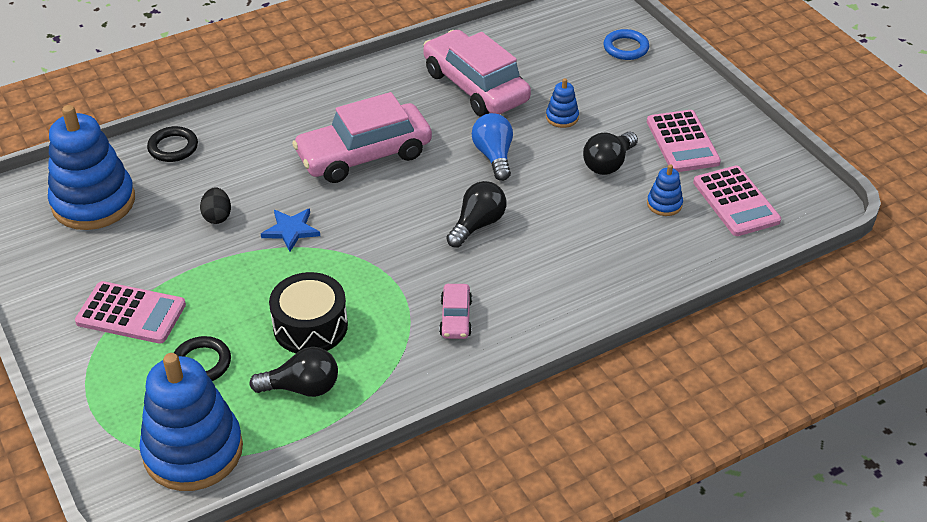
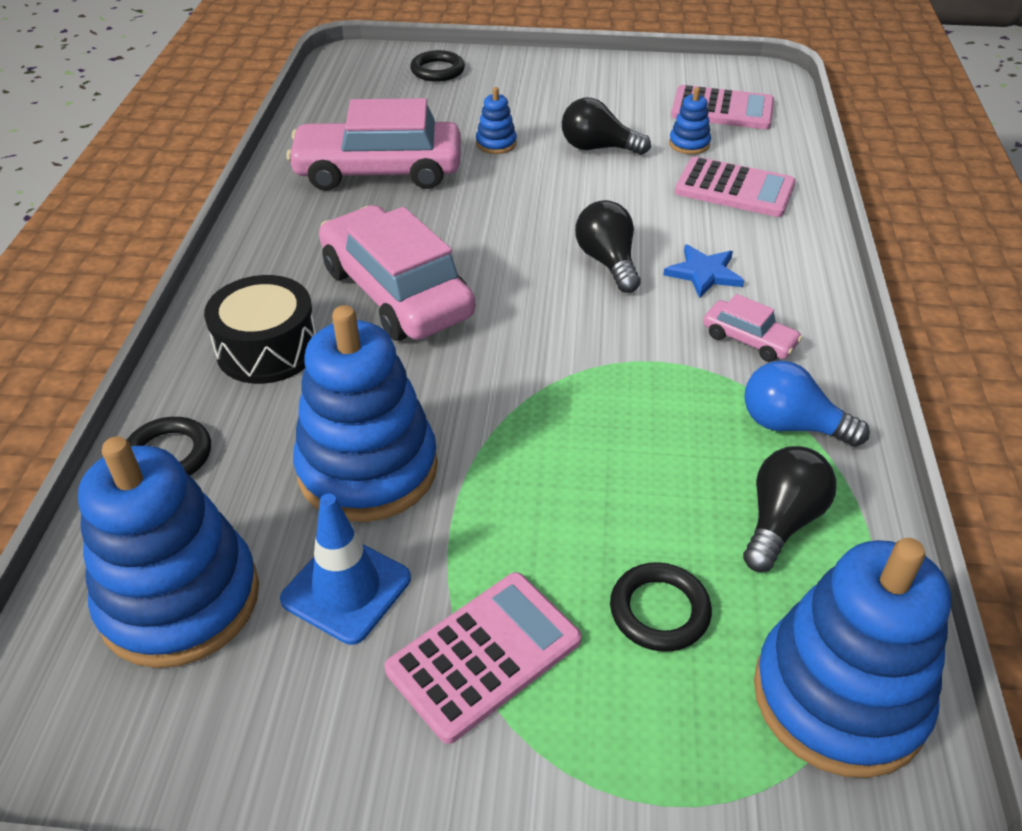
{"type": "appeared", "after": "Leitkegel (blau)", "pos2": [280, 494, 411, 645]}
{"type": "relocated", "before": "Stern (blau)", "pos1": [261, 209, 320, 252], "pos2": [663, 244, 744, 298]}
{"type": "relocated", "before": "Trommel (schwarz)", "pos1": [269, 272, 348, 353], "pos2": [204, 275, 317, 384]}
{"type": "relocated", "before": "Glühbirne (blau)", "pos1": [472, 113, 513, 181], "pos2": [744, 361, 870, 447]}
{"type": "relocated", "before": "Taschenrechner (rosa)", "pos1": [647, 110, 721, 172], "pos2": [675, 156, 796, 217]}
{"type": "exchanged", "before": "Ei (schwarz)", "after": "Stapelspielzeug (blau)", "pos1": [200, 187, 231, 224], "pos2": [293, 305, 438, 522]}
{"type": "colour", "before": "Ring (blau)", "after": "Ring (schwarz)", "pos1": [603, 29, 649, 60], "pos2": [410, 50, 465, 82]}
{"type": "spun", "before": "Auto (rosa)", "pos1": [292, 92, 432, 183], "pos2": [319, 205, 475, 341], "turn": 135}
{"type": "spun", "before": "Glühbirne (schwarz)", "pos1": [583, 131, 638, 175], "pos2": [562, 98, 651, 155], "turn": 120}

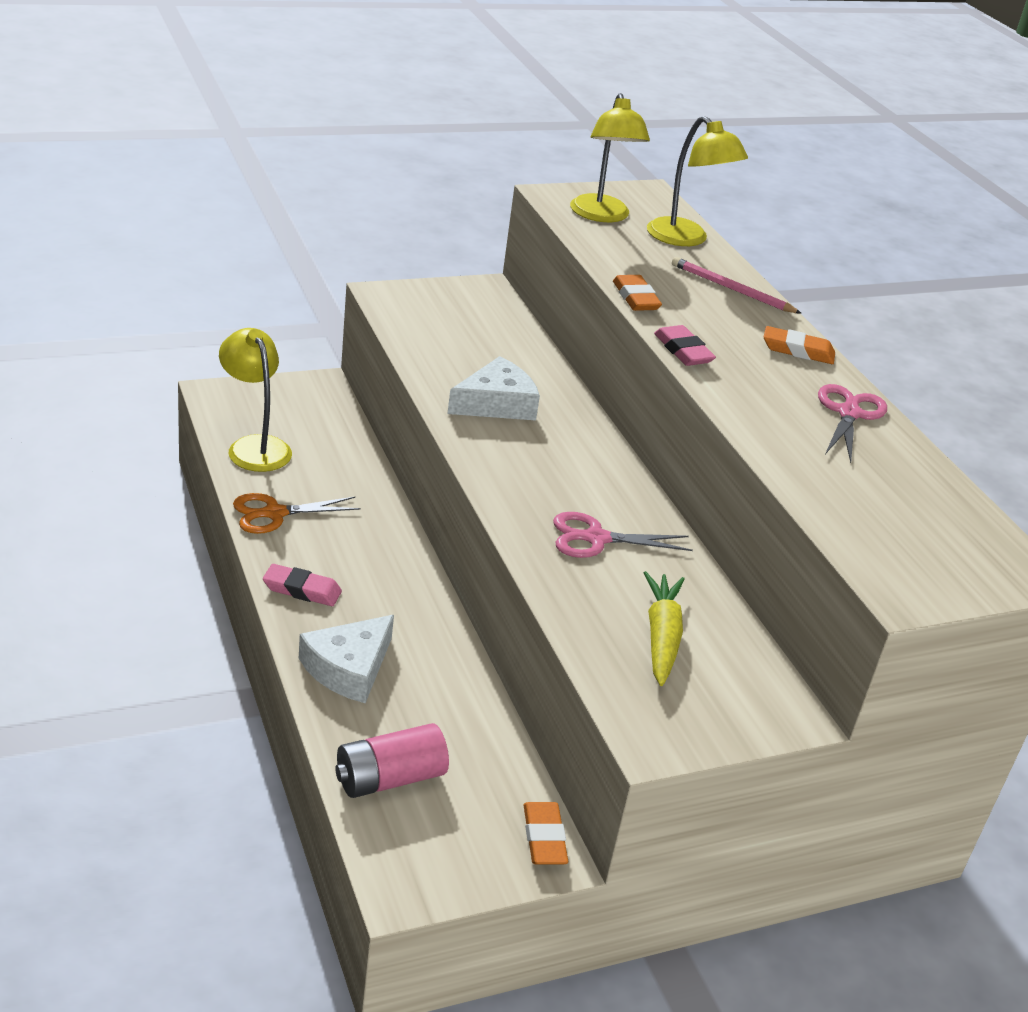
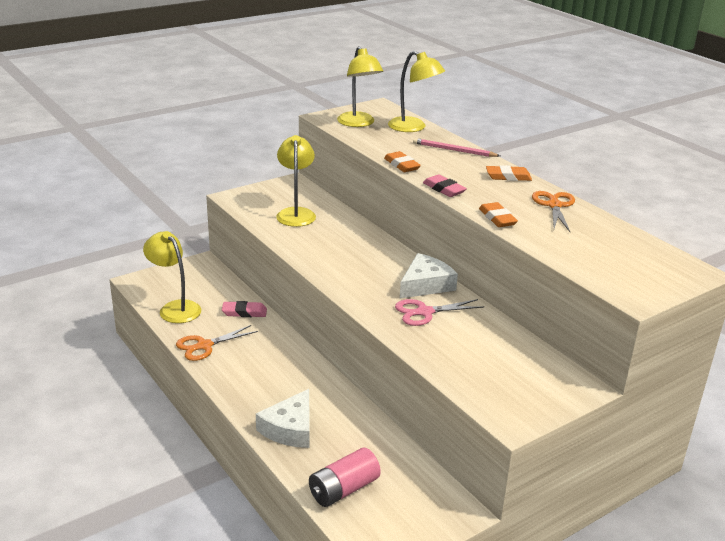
{"type": "missing", "before": "Karotte (gelb)", "pos1": [644, 571, 684, 686]}
{"type": "appeared", "after": "Lampe (gelb)", "pos2": [276, 135, 316, 227]}
{"type": "relocated", "before": "Radiergummi (rosa)", "pos1": [263, 564, 342, 606], "pos2": [222, 301, 267, 317]}
{"type": "relocated", "before": "Käse (weiß)", "pos1": [447, 356, 540, 421], "pos2": [400, 253, 458, 298]}
{"type": "relocated", "before": "Radiergummi (orange)", "pos1": [524, 802, 568, 865], "pos2": [479, 202, 518, 227]}
{"type": "colour", "before": "Schere (rosa)", "after": "Schere (orange)", "pos1": [818, 384, 887, 463], "pos2": [532, 191, 575, 232]}

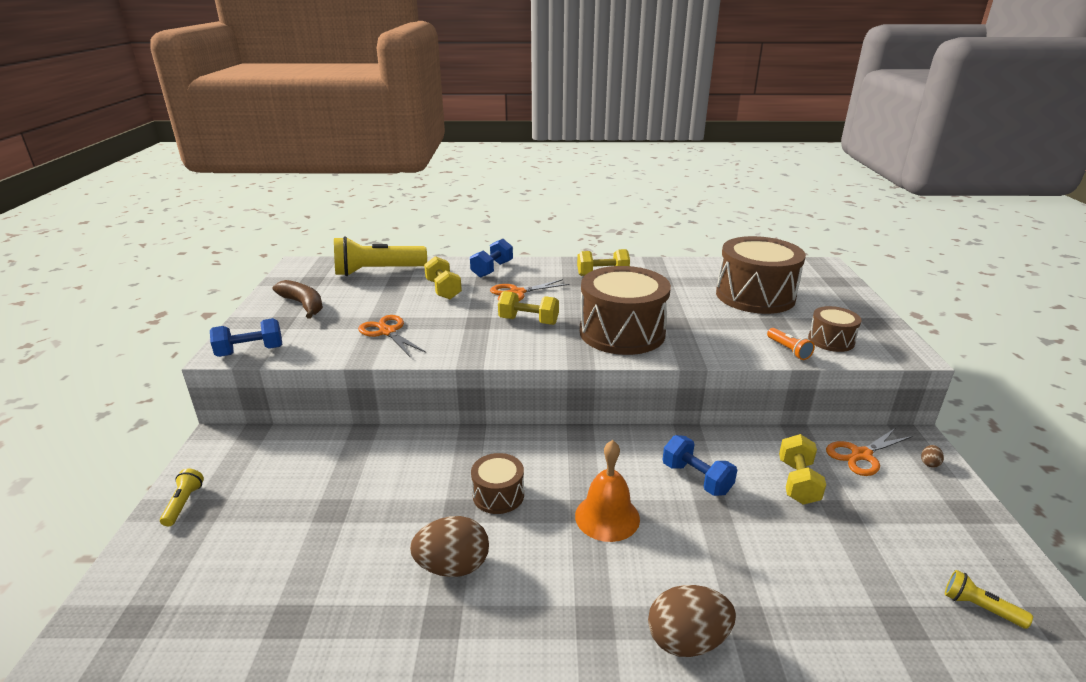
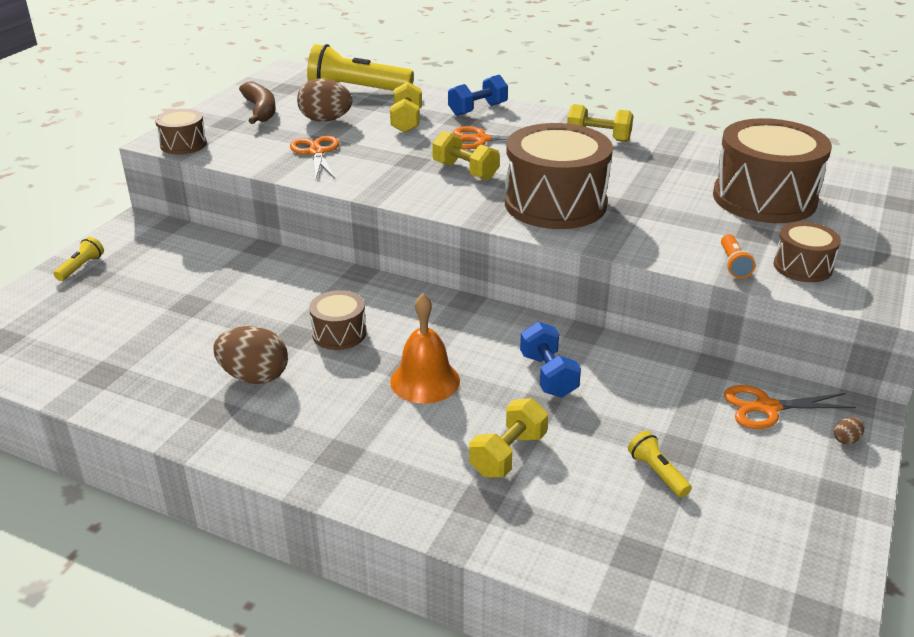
{"type": "relocated", "before": "Ei (braun)", "pos1": [648, 585, 736, 657], "pos2": [297, 78, 352, 122]}
{"type": "relocated", "before": "Hantel (gelb)", "pos1": [779, 434, 826, 505], "pos2": [469, 398, 548, 477]}
{"type": "relocated", "before": "Taschenlampe (gelb)", "pos1": [945, 570, 1033, 629], "pos2": [628, 431, 691, 497]}
{"type": "exchanged", "before": "Hantel (blau)", "after": "Trommel (braun)", "pos1": [210, 318, 282, 357], "pos2": [155, 109, 207, 154]}

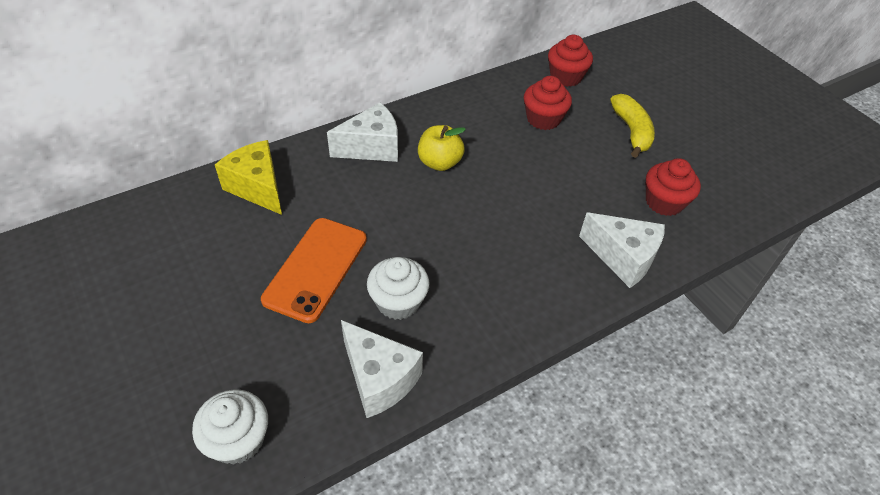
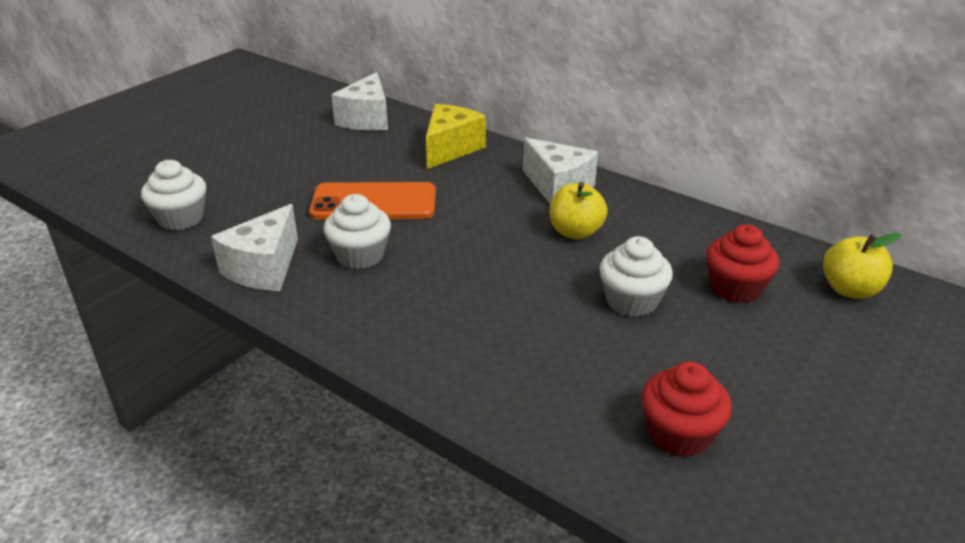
{"type": "missing", "before": "Banane (gelb)", "pos1": [610, 94, 655, 158]}
{"type": "appeared", "after": "Muffin (weiß)", "pos2": [599, 236, 673, 317]}
{"type": "relocated", "before": "Käse (weiß)", "pos1": [579, 213, 665, 288], "pos2": [331, 72, 388, 131]}
{"type": "exchanged", "before": "Muffin (rot)", "after": "Apfel (gelb)", "pos1": [548, 35, 593, 87], "pos2": [823, 233, 901, 299]}

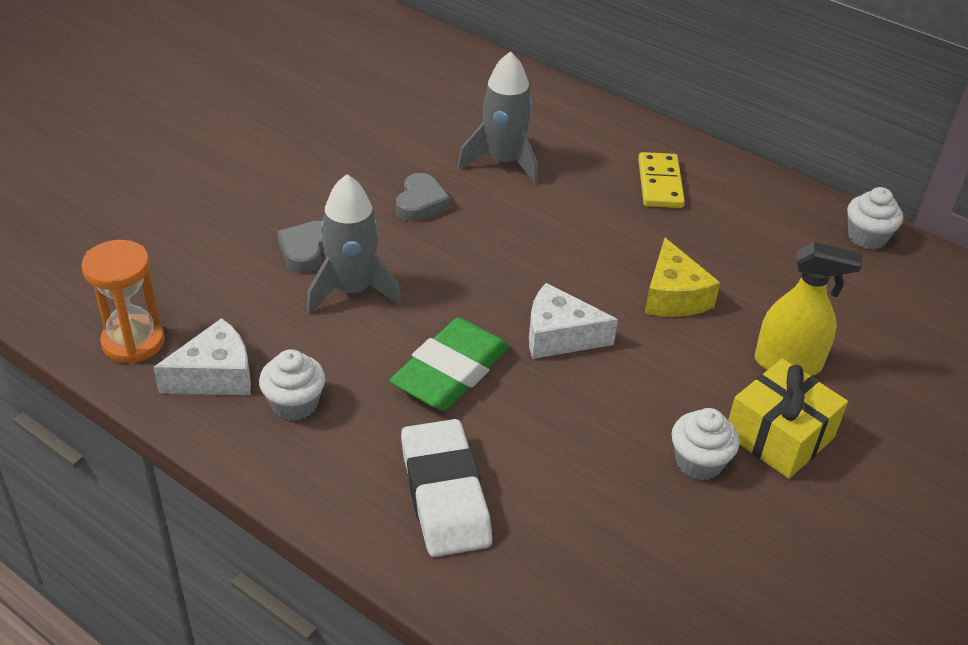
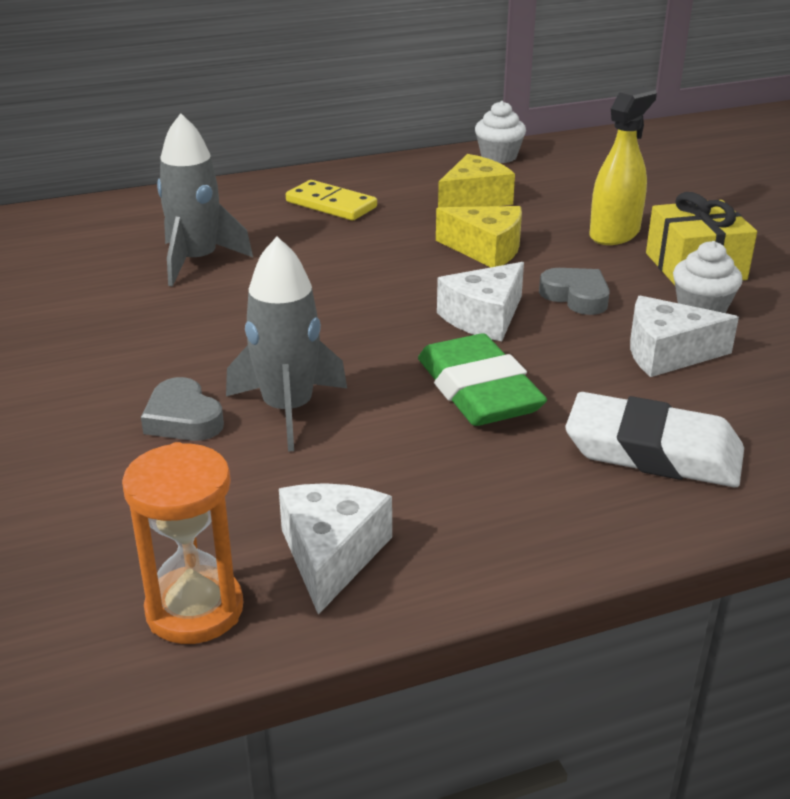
{"type": "missing", "before": "Muffin (weiß)", "pos1": [259, 349, 325, 421]}
{"type": "appeared", "after": "Käse (gelb)", "pos2": [438, 154, 515, 207]}
{"type": "appeared", "after": "Käse (weiß)", "pos2": [630, 296, 739, 377]}
{"type": "relocated", "before": "Herz (grau)", "pos1": [396, 173, 450, 222], "pos2": [539, 268, 610, 315]}

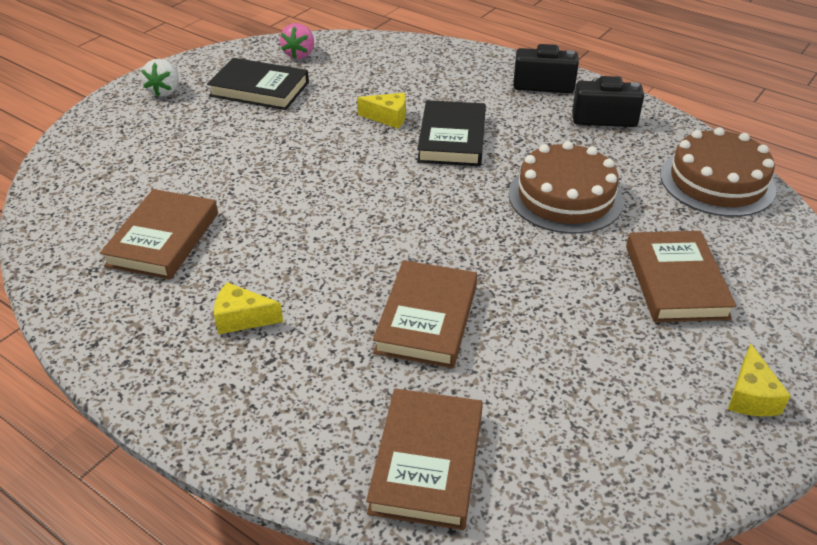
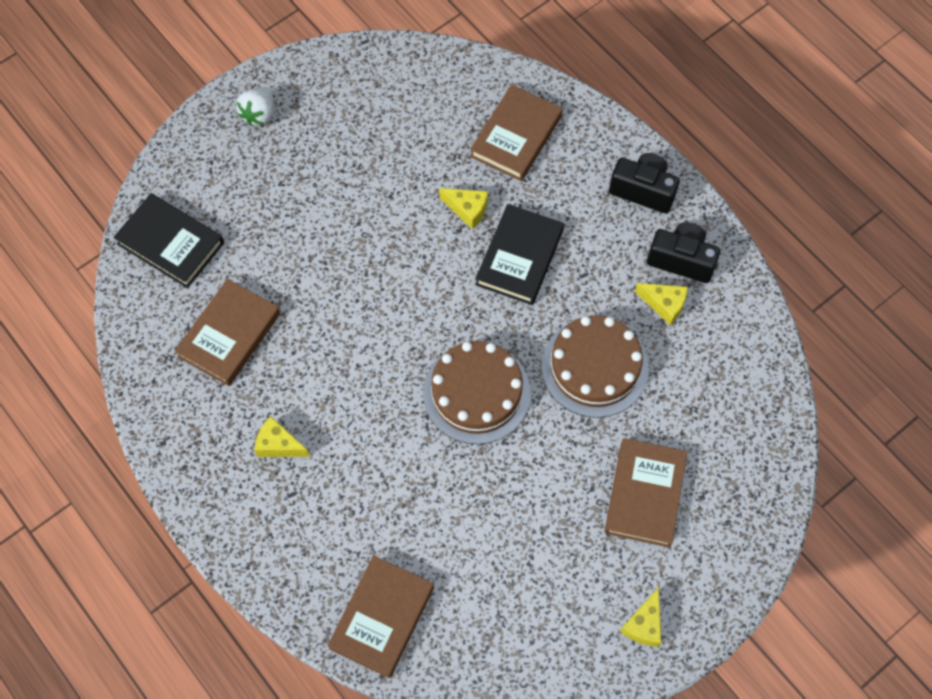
{"type": "missing", "before": "Erdbeere (rosa)", "pos1": [280, 23, 314, 59]}
{"type": "appeared", "after": "Käse (gelb)", "pos2": [635, 283, 688, 326]}
{"type": "relocated", "before": "Buch (schwarz)", "pos1": [207, 58, 309, 110], "pos2": [113, 193, 224, 288]}
{"type": "relocated", "before": "Buch (braun)", "pos1": [373, 260, 477, 368], "pos2": [470, 85, 563, 181]}
{"type": "relocated", "before": "Kuchen (braun)", "pos1": [661, 127, 777, 217], "pos2": [423, 341, 531, 444]}

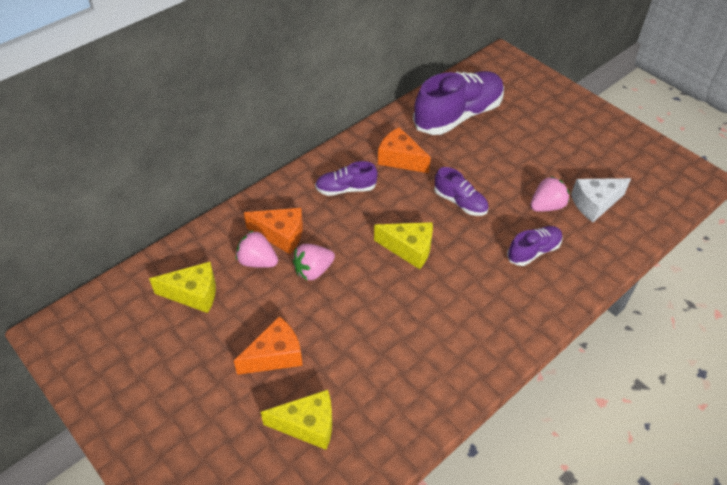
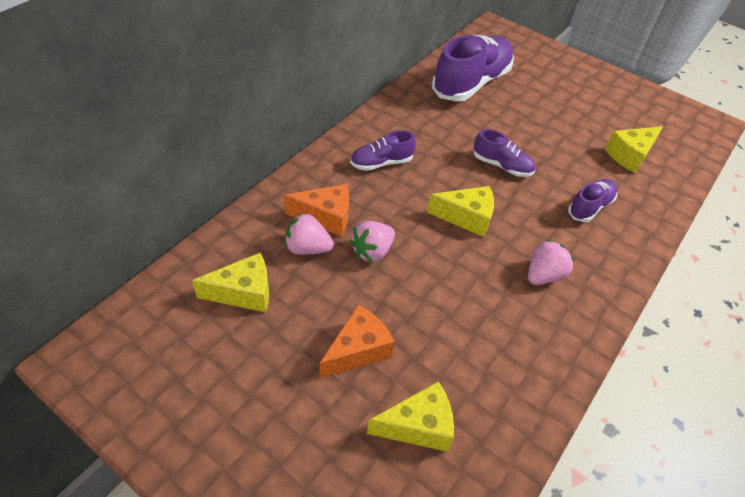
{"type": "missing", "before": "Käse (orange)", "pos1": [378, 127, 431, 173]}
{"type": "relocated", "before": "Erdbeere (rosa)", "pos1": [530, 176, 570, 212], "pos2": [528, 239, 575, 285]}
{"type": "colour", "before": "Käse (weiß)", "after": "Käse (gelb)", "pos1": [571, 178, 631, 222], "pos2": [605, 126, 663, 173]}

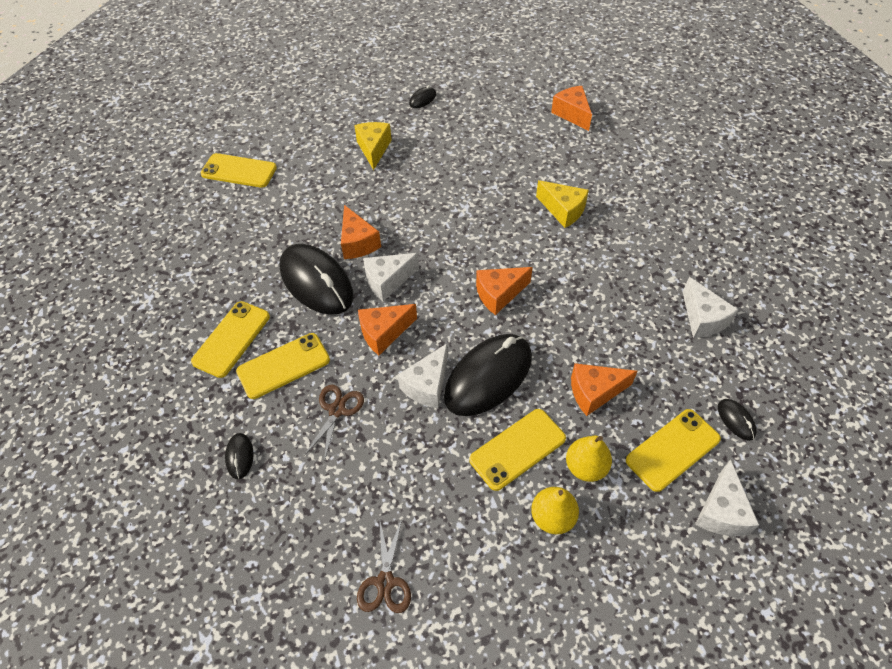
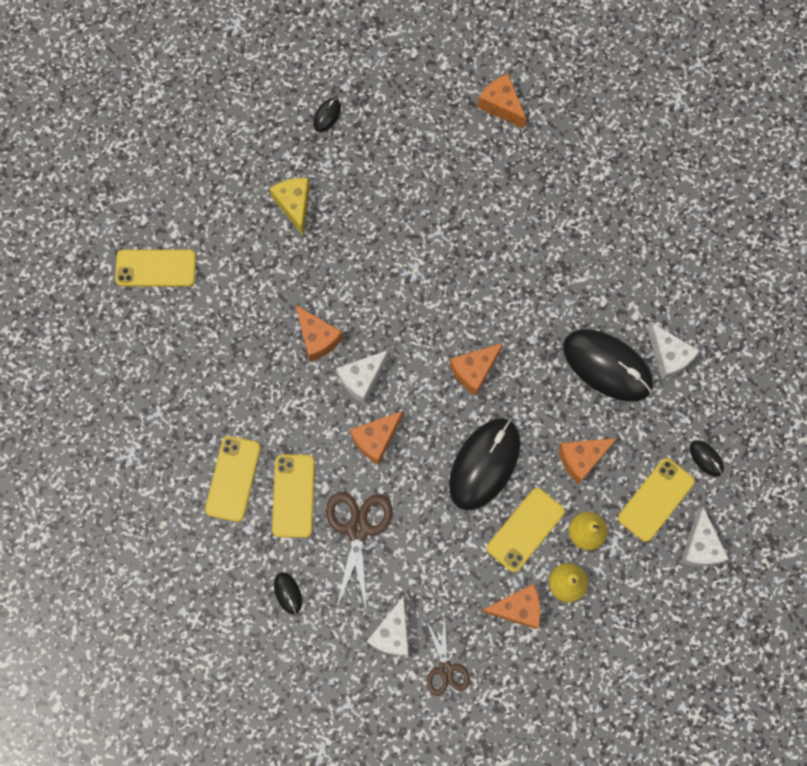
{"type": "missing", "before": "Käse (gelb)", "pos1": [536, 180, 589, 228]}
{"type": "appeared", "after": "Käse (orange)", "pos2": [481, 584, 541, 629]}
{"type": "relocated", "before": "Computermaus (schwarz)", "pos1": [279, 244, 353, 315], "pos2": [563, 329, 653, 402]}
{"type": "relocated", "before": "Käse (weiß)", "pos1": [398, 343, 448, 409], "pos2": [366, 596, 409, 656]}
{"type": "spun", "before": "Handy (gelb)", "pos1": [236, 333, 330, 399], "pos2": [272, 454, 315, 538], "turn": -45}
{"type": "size", "before": "Schere (braun)", "pos1": [304, 385, 364, 462], "pos2": [326, 492, 393, 612], "scale": 1.58}

